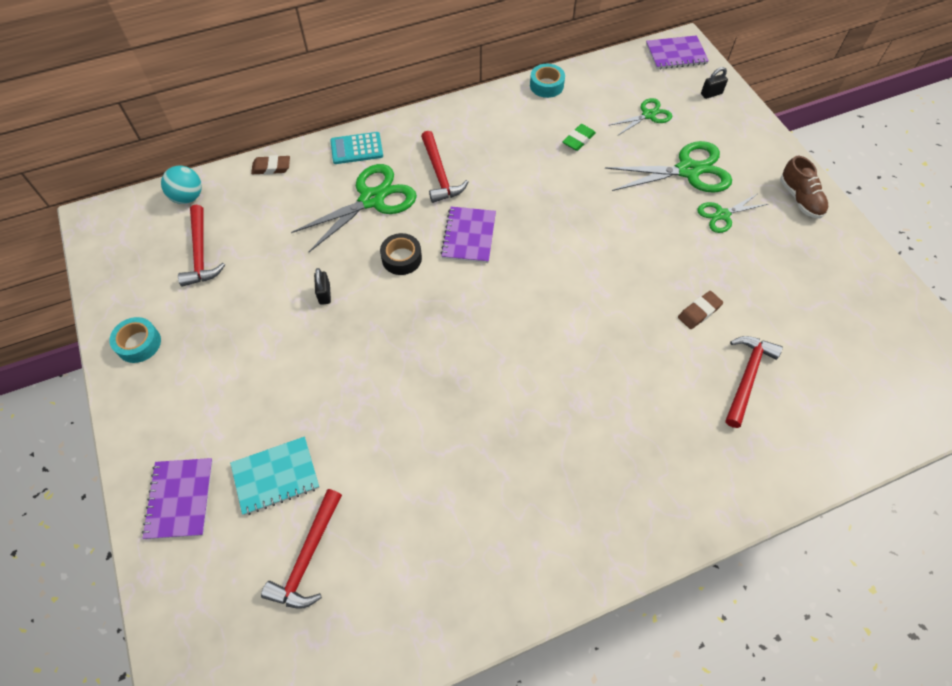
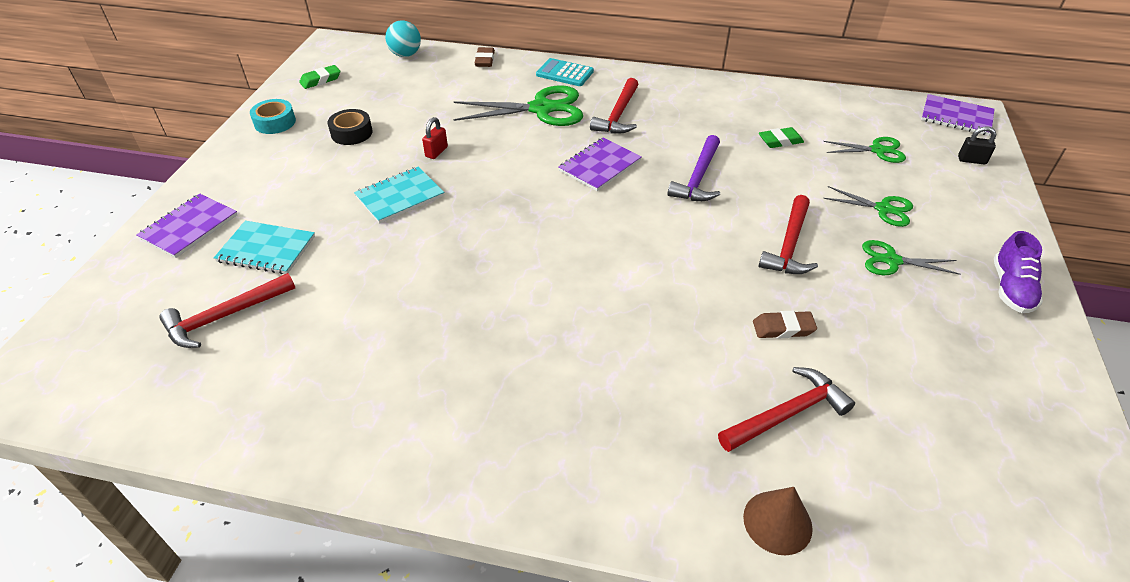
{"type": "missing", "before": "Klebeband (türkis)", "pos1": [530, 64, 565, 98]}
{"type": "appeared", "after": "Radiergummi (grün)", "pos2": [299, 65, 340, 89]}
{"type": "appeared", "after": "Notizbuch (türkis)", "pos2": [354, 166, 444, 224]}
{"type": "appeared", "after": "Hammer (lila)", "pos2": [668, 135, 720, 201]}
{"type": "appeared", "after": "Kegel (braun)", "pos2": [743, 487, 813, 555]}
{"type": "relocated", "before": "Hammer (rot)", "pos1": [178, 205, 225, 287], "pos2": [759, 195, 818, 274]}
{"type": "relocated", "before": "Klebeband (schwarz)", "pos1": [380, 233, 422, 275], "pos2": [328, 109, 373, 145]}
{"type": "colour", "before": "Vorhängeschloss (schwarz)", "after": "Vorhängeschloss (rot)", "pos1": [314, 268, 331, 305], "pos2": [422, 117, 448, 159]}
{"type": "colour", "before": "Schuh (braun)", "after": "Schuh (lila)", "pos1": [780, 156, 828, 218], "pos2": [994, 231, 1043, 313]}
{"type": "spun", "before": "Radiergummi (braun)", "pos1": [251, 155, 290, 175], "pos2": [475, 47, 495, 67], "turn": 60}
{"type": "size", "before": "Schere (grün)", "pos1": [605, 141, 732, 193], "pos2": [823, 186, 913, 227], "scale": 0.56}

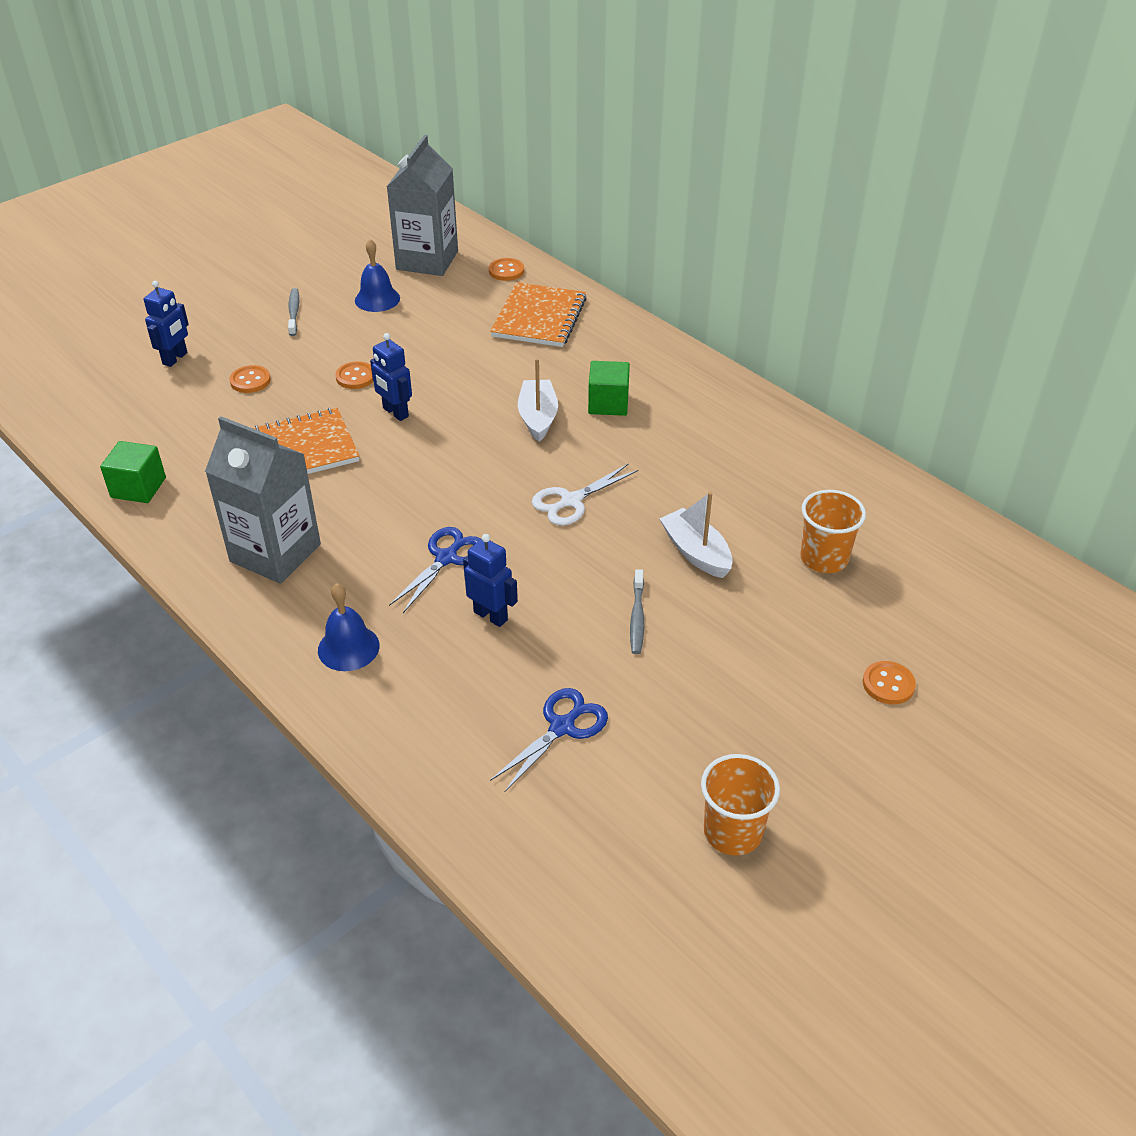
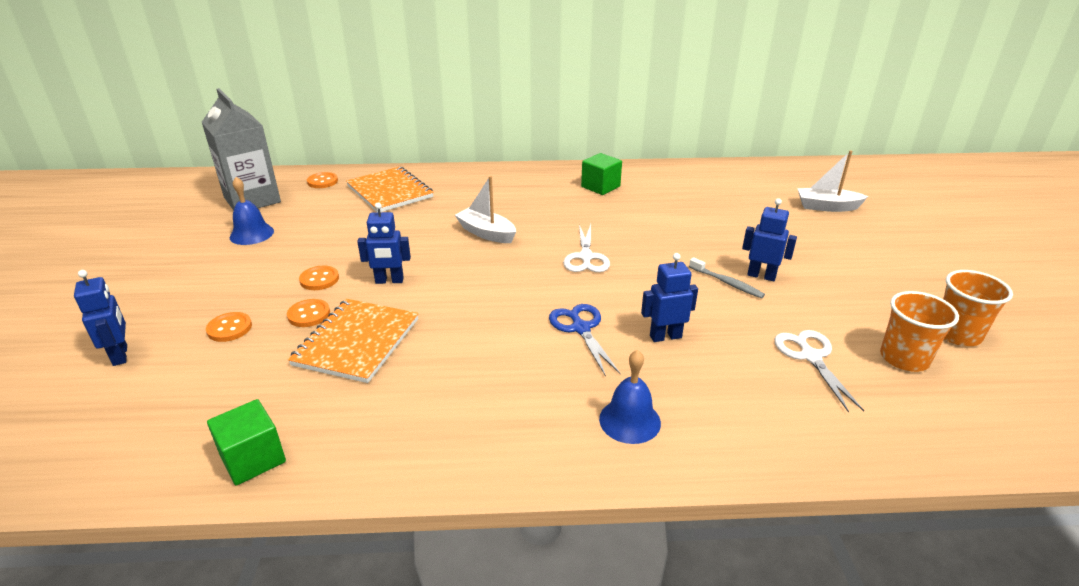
{"type": "missing", "before": "Getränkekarton (grau)", "pos1": [205, 416, 321, 584]}
{"type": "missing", "before": "Zahnbürste (grau)", "pos1": [288, 288, 299, 336]}
{"type": "appeared", "after": "Roboter (blau)", "pos2": [742, 198, 797, 281]}
{"type": "relocated", "before": "Kubus (grün)", "pos1": [588, 361, 630, 416], "pos2": [581, 153, 622, 195]}
{"type": "relocated", "before": "Boot (weiß)", "pos1": [659, 492, 733, 578], "pos2": [797, 150, 868, 212]}
{"type": "relocated", "before": "Becher (orange)", "pos1": [800, 490, 866, 573], "pos2": [880, 291, 959, 372]}
{"type": "relocated", "before": "Knopf (orange)", "pos1": [863, 661, 916, 704], "pos2": [287, 299, 330, 327]}
{"type": "colour", "before": "Schere (blau)", "after": "Schere (weiß)", "pos1": [490, 688, 608, 792], "pos2": [775, 330, 864, 413]}

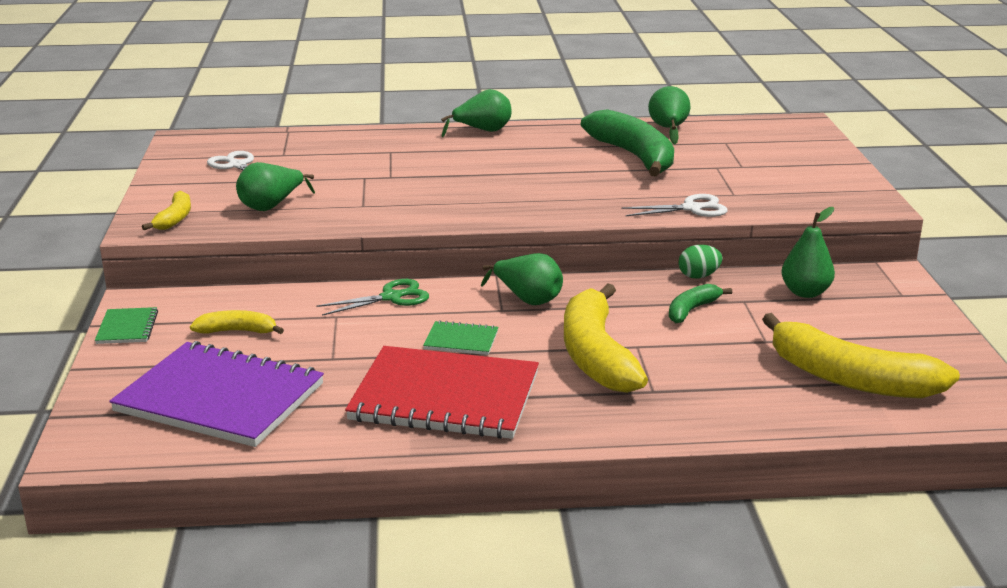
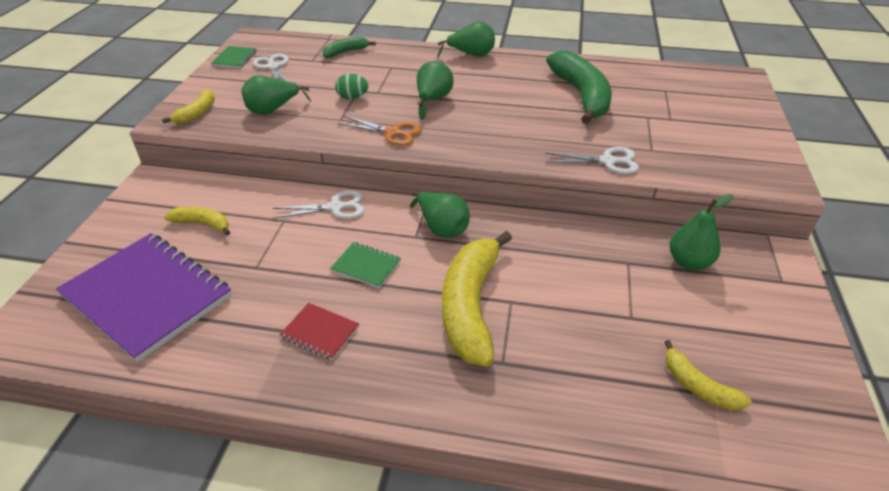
{"type": "appeared", "after": "Schere (orange)", "pos2": [338, 116, 422, 146]}
{"type": "relocated", "before": "Notizbuch (grün)", "pos1": [95, 307, 158, 344], "pos2": [211, 46, 257, 68]}
{"type": "relocated", "before": "Birne (grün)", "pos1": [648, 86, 690, 145], "pos2": [417, 61, 454, 120]}
{"type": "relocated", "before": "Banane (grün)", "pos1": [669, 284, 732, 323], "pos2": [322, 37, 376, 58]}
{"type": "relocated", "before": "Ei (grün)", "pos1": [678, 245, 723, 278], "pos2": [335, 74, 369, 99]}
{"type": "colour", "before": "Schere (grün)", "after": "Schere (weiß)", "pos1": [316, 279, 429, 316], "pos2": [273, 190, 365, 219]}
{"type": "size", "before": "Notizbuch (rot)", "pos1": [345, 346, 539, 439], "pos2": [280, 303, 359, 360], "scale": 0.43}
{"type": "size", "before": "Banane (gelb)", "pos1": [762, 313, 960, 399], "pos2": [665, 340, 751, 410], "scale": 0.49}

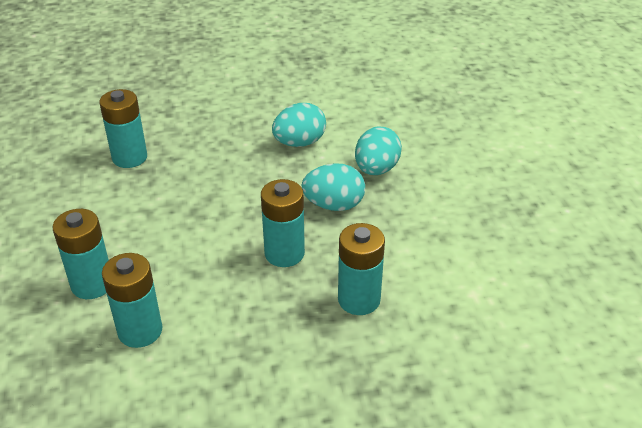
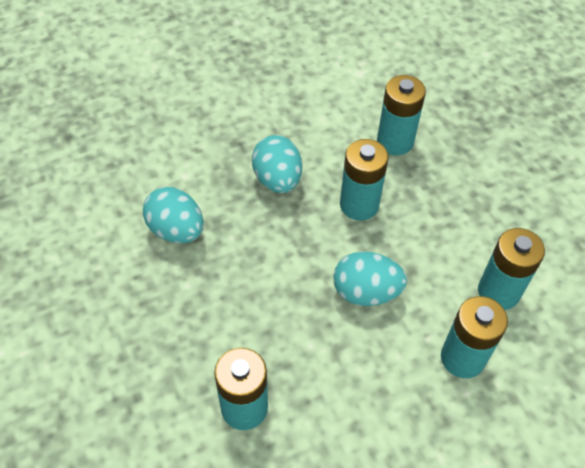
{"type": "relocated", "before": "Ei (türkis)", "pos1": [355, 126, 402, 175], "pos2": [333, 251, 407, 306]}

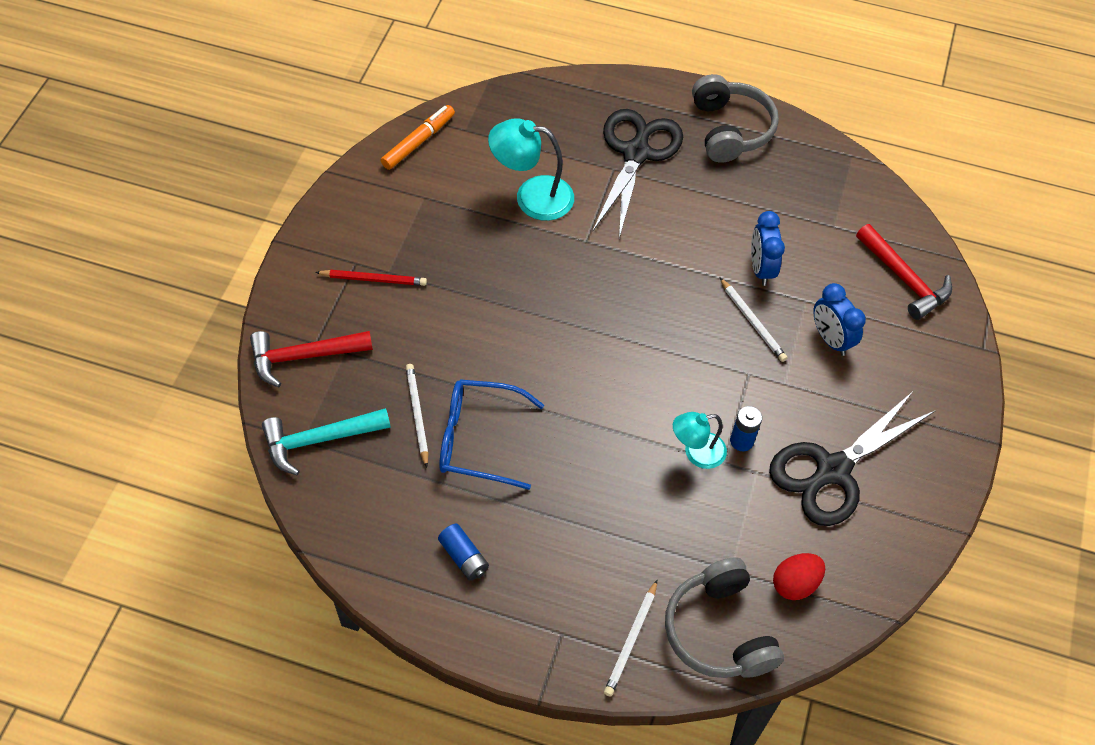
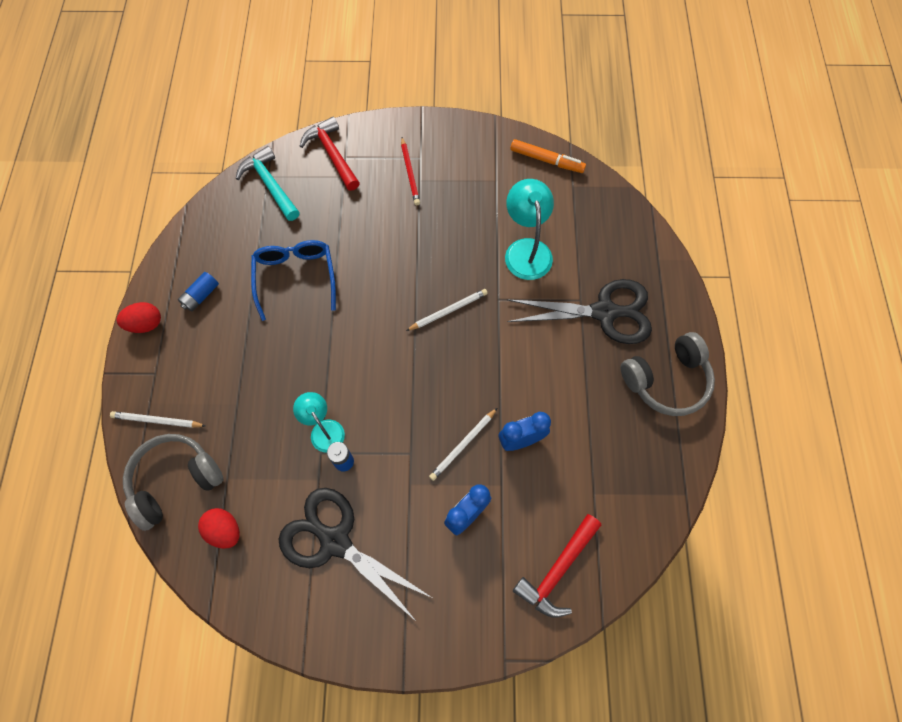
{"type": "appeared", "after": "Ei (rot)", "pos2": [116, 302, 161, 333]}
{"type": "relocated", "before": "Bleistift (weiß)", "pos1": [406, 364, 428, 468], "pos2": [406, 289, 488, 331]}

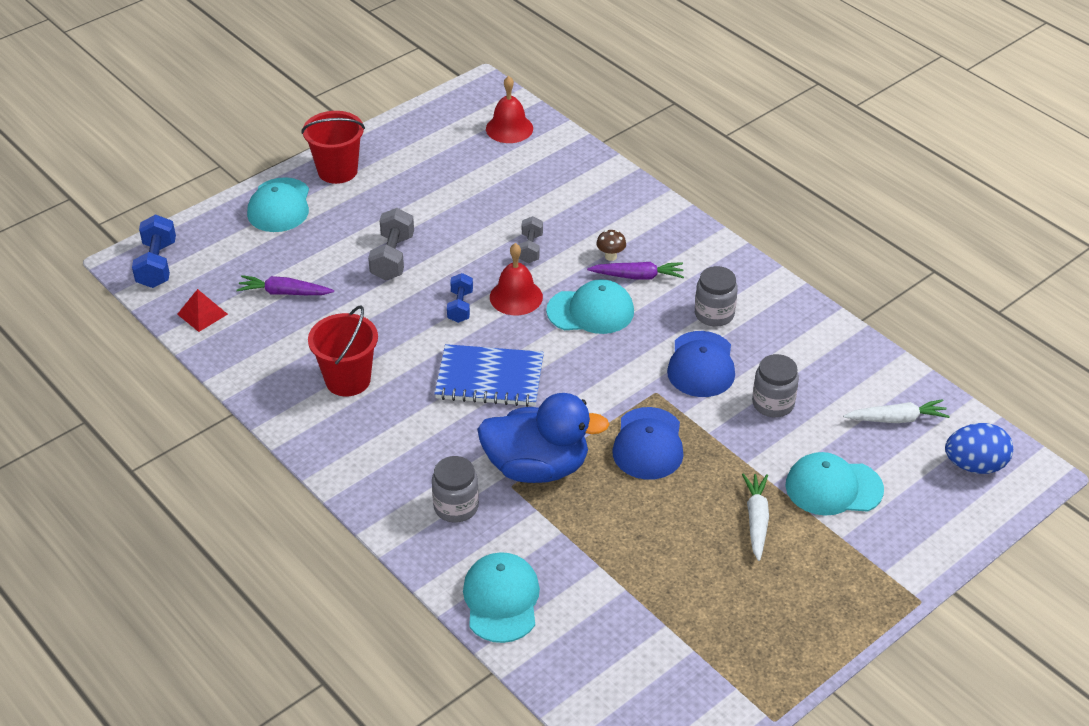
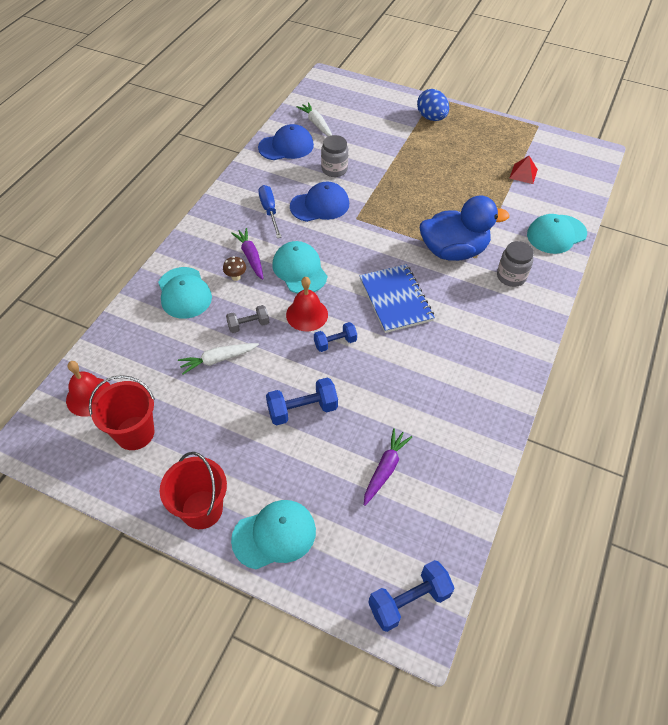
{"type": "relocated", "before": "Pyramide (rot)", "pos1": [177, 289, 228, 332], "pos2": [510, 156, 538, 184]}
{"type": "relocated", "before": "Eimer (rot)", "pos1": [308, 305, 378, 396], "pos2": [89, 375, 155, 450]}
{"type": "relocated", "before": "Kappe (blau)", "pos1": [612, 407, 684, 480], "pos2": [258, 124, 314, 160]}
{"type": "relocated", "before": "Karotte (weiß)", "pos1": [742, 473, 769, 561], "pos2": [178, 343, 259, 374]}
{"type": "relocated", "before": "Kappe (türkis)", "pos1": [785, 452, 884, 516], "pos2": [158, 267, 212, 319]}
{"type": "relocated", "before": "Ei (blau)", "pos1": [945, 423, 1013, 474], "pos2": [417, 89, 449, 121]}
{"type": "exchanged", "before": "Einmachglas (grau)", "after": "Schraubenzieher (blau)", "pos1": [695, 266, 738, 327], "pos2": [258, 185, 282, 238]}
{"type": "colour", "before": "Hantel (grau)", "after": "Hantel (blau)", "pos1": [368, 208, 414, 280], "pos2": [266, 378, 338, 426]}
{"type": "spun", "before": "Karotte (lila)", "pos1": [236, 275, 334, 295], "pos2": [364, 428, 412, 506], "turn": -135}
{"type": "spun", "before": "Ente (blau)", "pos1": [477, 393, 610, 483], "pos2": [420, 196, 510, 261], "turn": 105}

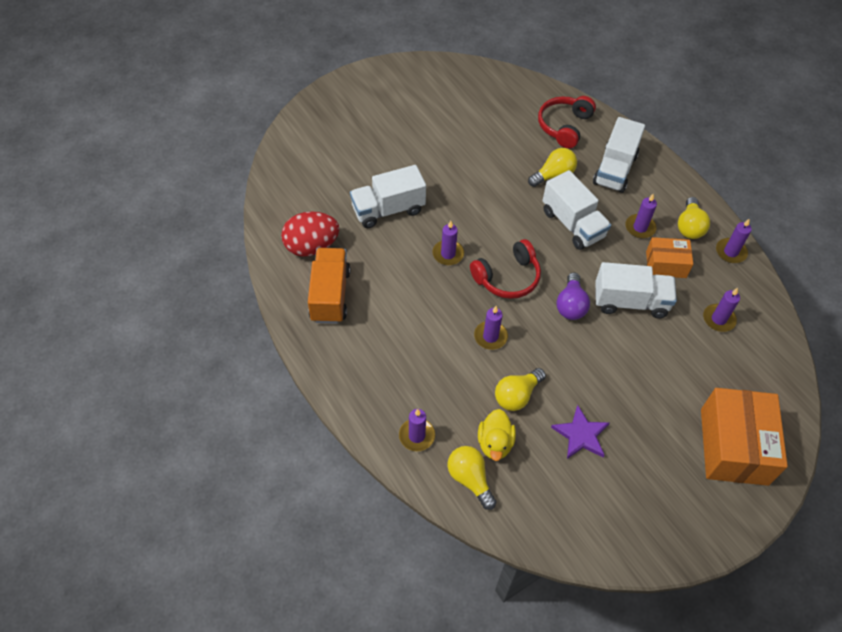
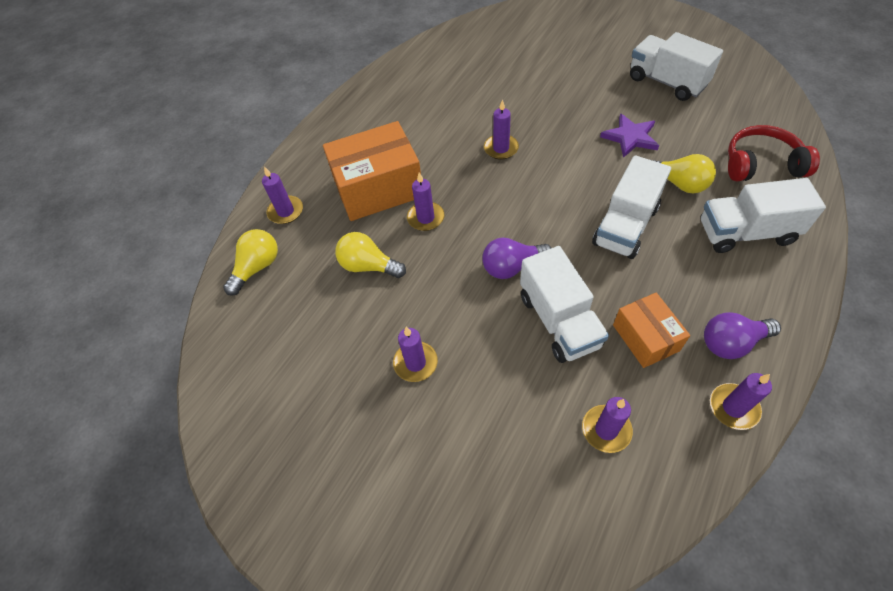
{"type": "missing", "before": "Ei (rot)", "pos1": [281, 211, 339, 257]}
{"type": "missing", "before": "Lastwagen (orange)", "pos1": [308, 248, 351, 324]}
{"type": "missing", "before": "Kopfhörer (rot)", "pos1": [470, 239, 541, 299]}
{"type": "missing", "before": "Ente (gelb)", "pos1": [478, 409, 516, 461]}
{"type": "relocated", "before": "Lastwagen (weiß)", "pos1": [350, 165, 426, 228], "pos2": [630, 32, 723, 101]}
{"type": "relocated", "before": "Stern (lila)", "pos1": [551, 405, 610, 459], "pos2": [600, 114, 659, 158]}
{"type": "relocated", "before": "Kerze (lila)", "pos1": [625, 194, 657, 238], "pos2": [393, 327, 438, 382]}
{"type": "relocated", "before": "Schachtel (orange)", "pos1": [701, 388, 788, 486], "pos2": [323, 121, 421, 221]}
{"type": "colour", "before": "Glühbirne (gelb)", "after": "Glühbirne (lila)", "pos1": [678, 197, 710, 239], "pos2": [704, 312, 781, 359]}

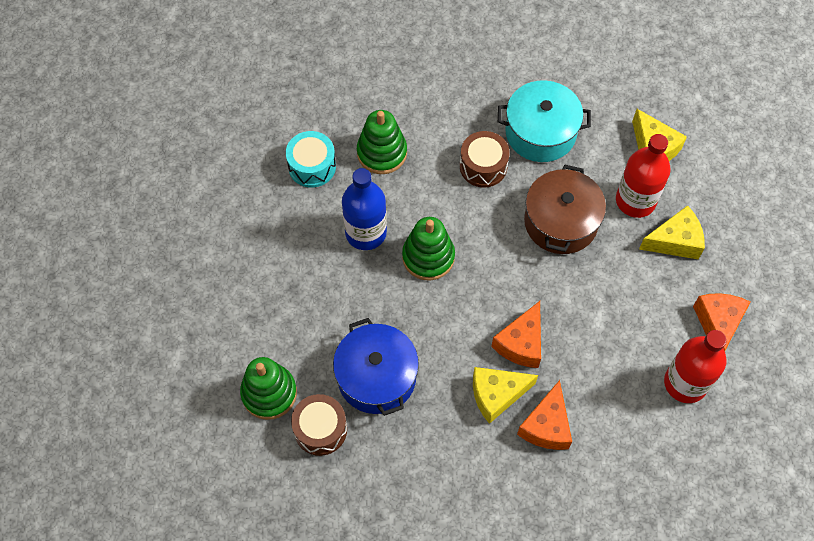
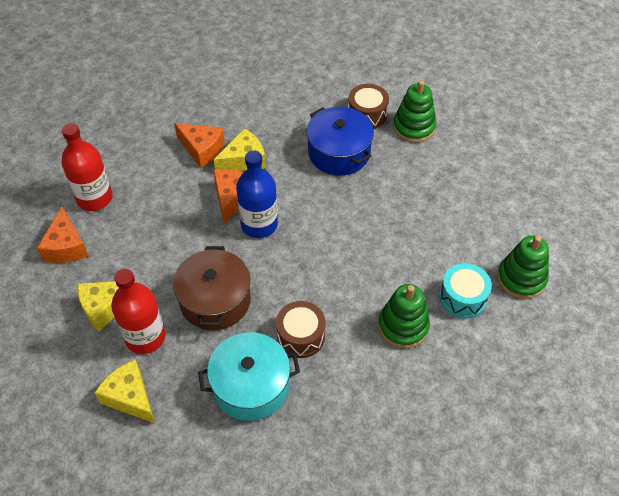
{"type": "relocated", "before": "Flasche (blau)", "pos1": [342, 168, 387, 250], "pos2": [236, 150, 278, 238]}
{"type": "relocated", "before": "Stapelspielzeug (grün)", "pos1": [402, 217, 455, 281], "pos2": [497, 236, 549, 299]}
{"type": "spun", "before": "Käse (orange)", "pos1": [517, 380, 572, 450], "pos2": [174, 123, 225, 168], "turn": 120}

